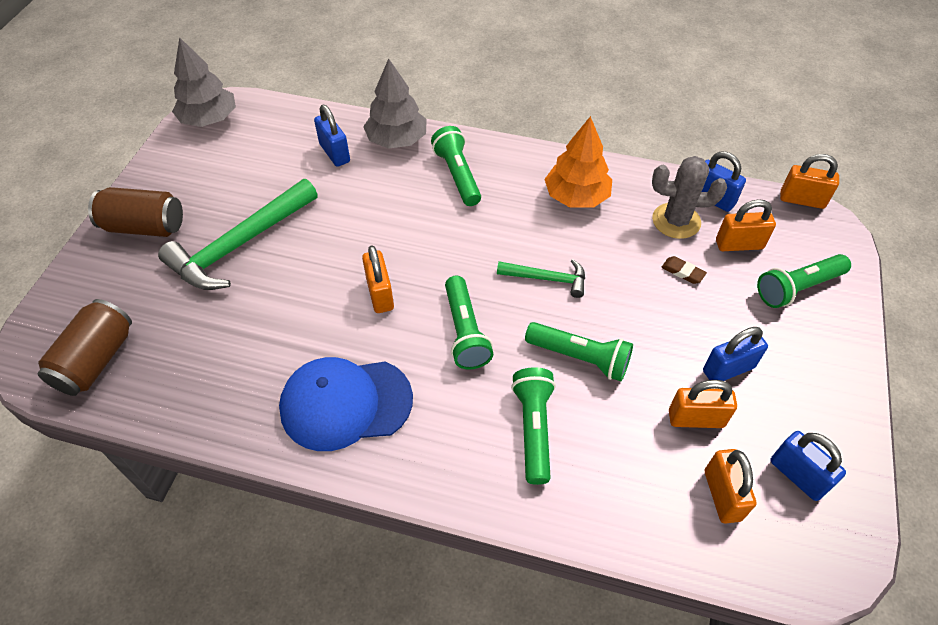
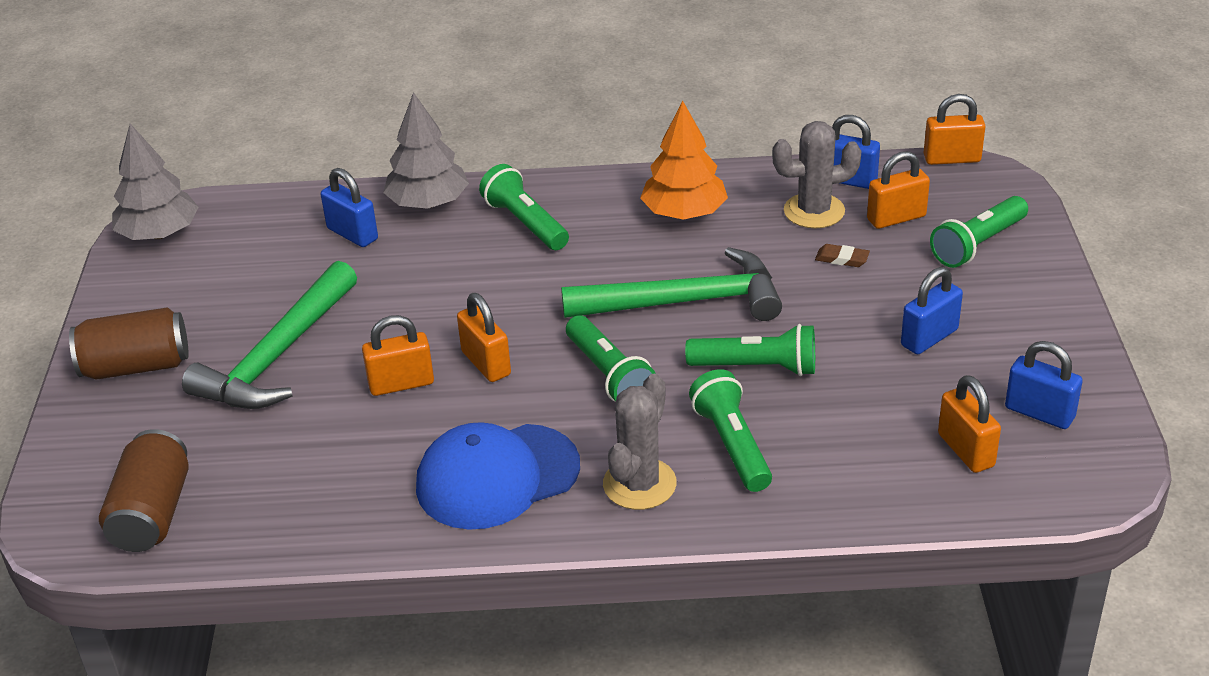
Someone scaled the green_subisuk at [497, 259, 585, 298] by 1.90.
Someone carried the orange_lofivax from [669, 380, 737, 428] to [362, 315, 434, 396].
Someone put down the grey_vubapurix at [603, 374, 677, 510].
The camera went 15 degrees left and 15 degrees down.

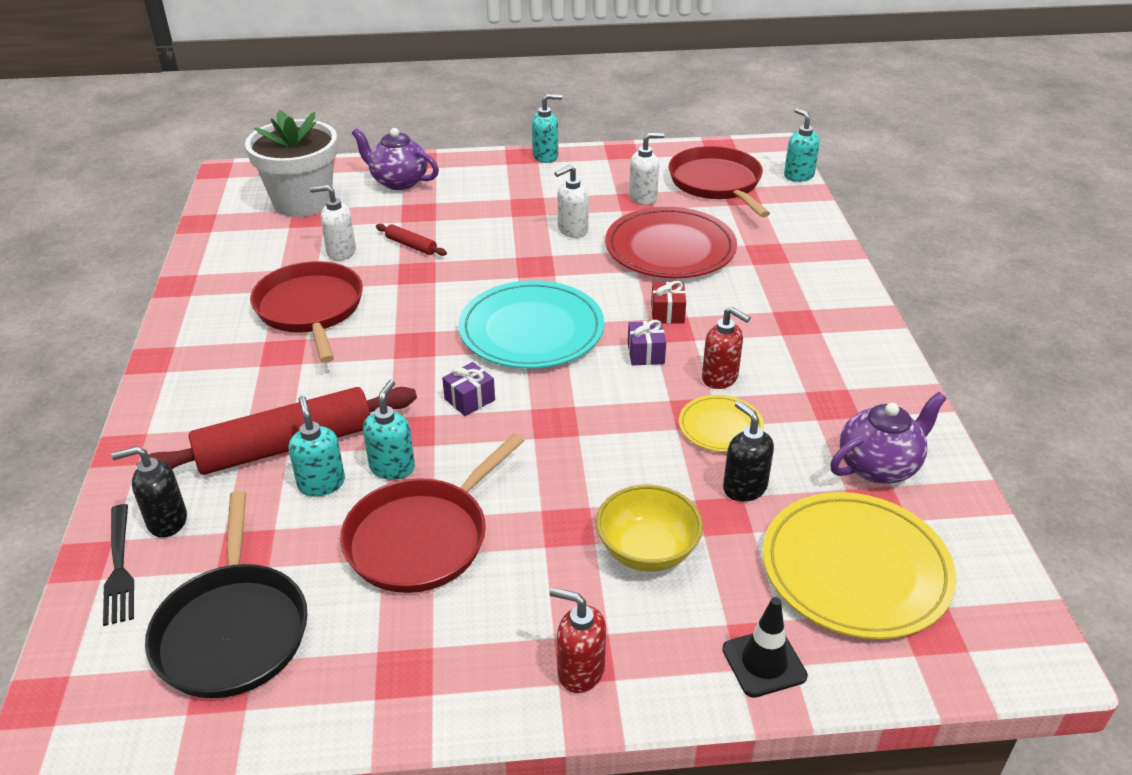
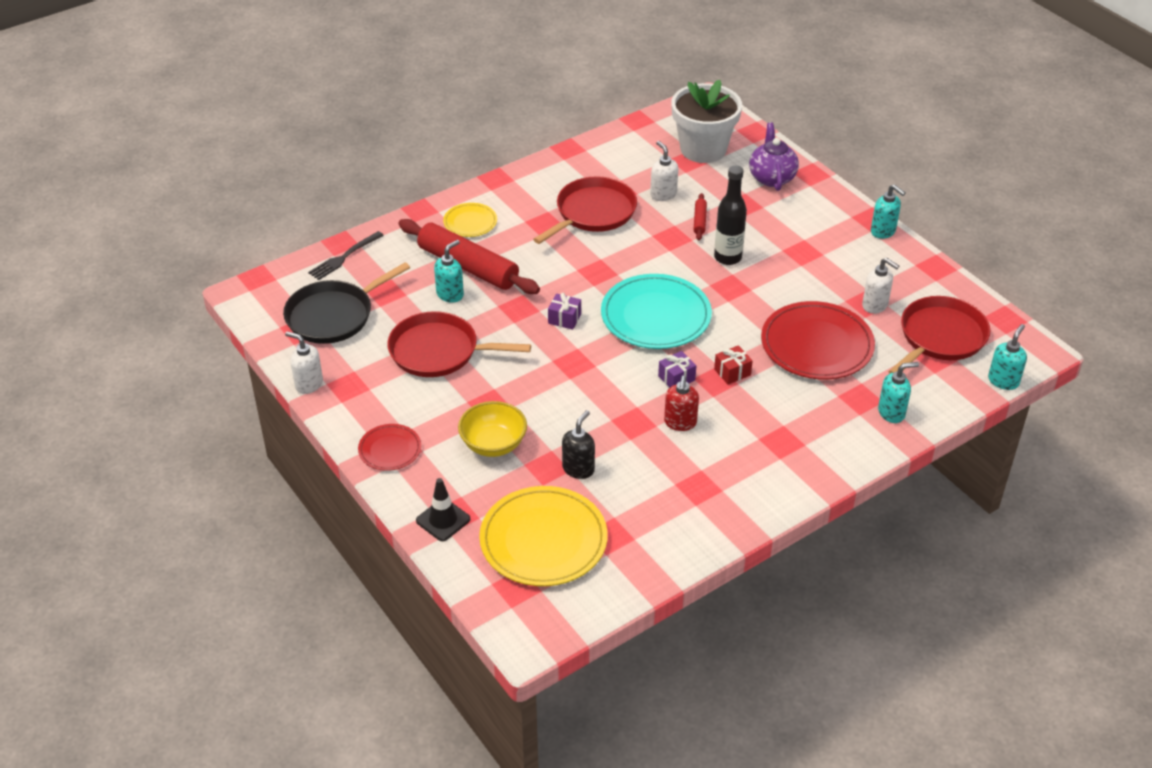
Someone carried the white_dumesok from [555, 165, 589, 238] to [285, 331, 323, 394].
Someone carried the turquoise_dumesok from [363, 380, 415, 480] to [878, 362, 919, 423].
Someone took away the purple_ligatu at [830, 392, 947, 484].
Someone carried the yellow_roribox from [679, 395, 764, 452] to [443, 203, 497, 237].
Someone took away the black_dumesok at [111, 446, 187, 538].
Someone swapped the red_dumesok at [550, 587, 606, 693] for the red_roribox at [358, 424, 421, 471].
Someone put down the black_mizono at [714, 165, 747, 265].
The camera went 60 degrees right and 5 degrees up.

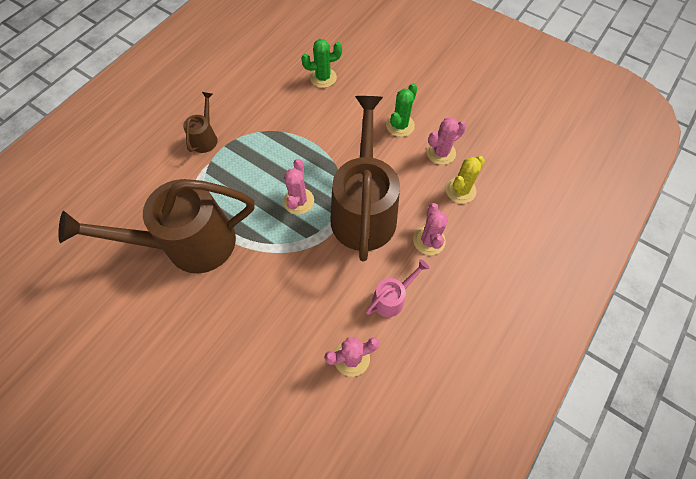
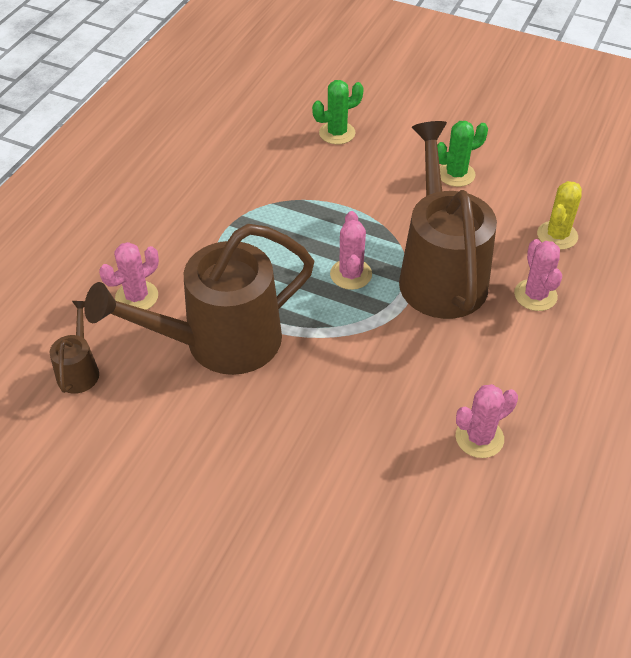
Someone rotated the green_vubapurix at [386, 83, 418, 137] by 45 degrees clockwise.
Someone carried the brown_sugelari from [183, 92, 217, 153] to [50, 301, 99, 394].
Someone carried the pink_vubapurix from [427, 117, 467, 165] to [99, 242, 159, 310].
Someone took away the pink_sugelari at [366, 259, 429, 317].
The camera went 10 degrees left and 15 degrees down.

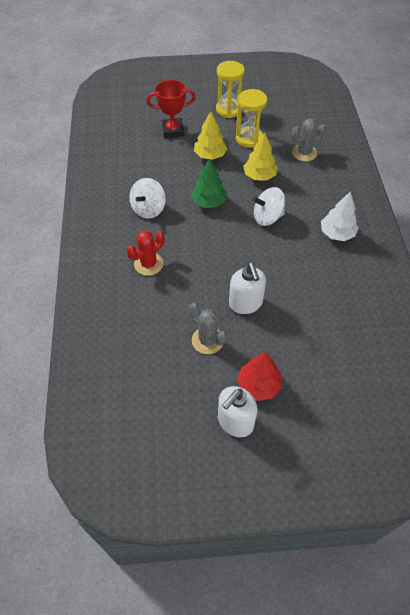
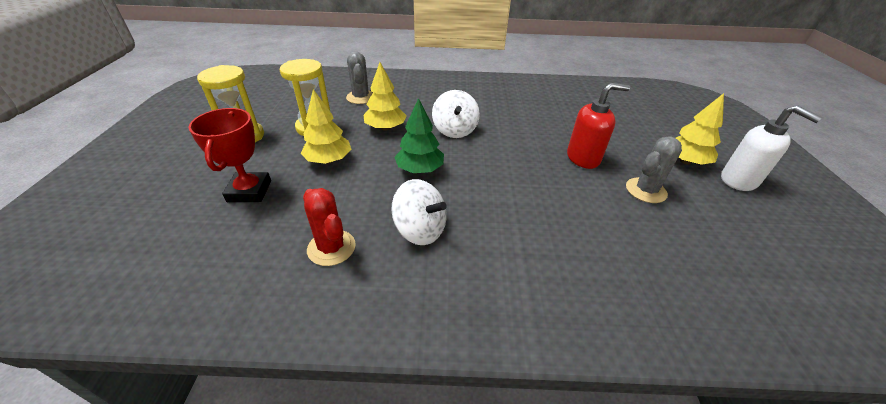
Someone took away the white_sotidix at [321, 191, 359, 241].
Someone carried the red_vubapurix from [127, 231, 165, 276] to [303, 188, 356, 266].
Someone repainted the white_dumesok at [229, 262, 266, 314], which became the red_dumesok at [567, 83, 630, 169].
Someone repainted the red_sotidix at [237, 352, 282, 401], which became the yellow_sotidix at [676, 93, 724, 165].
The camera went 85 degrees left and 15 degrees down.

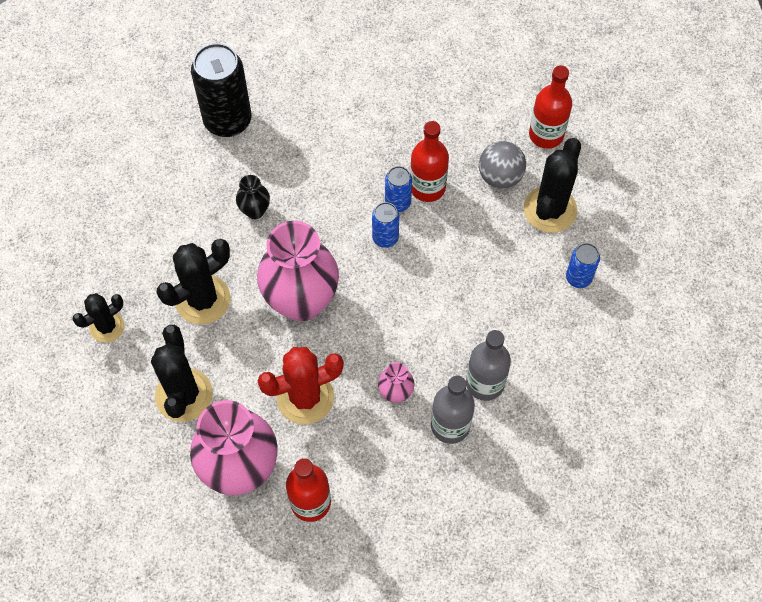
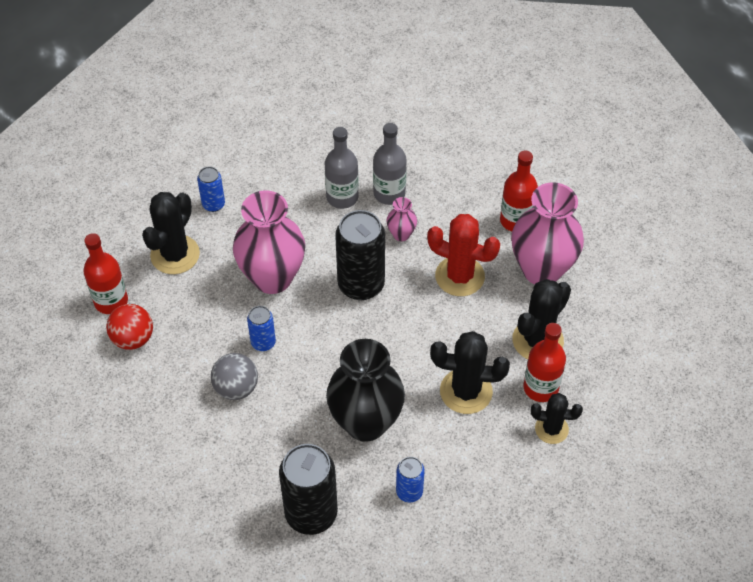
Someone carried the red_mizono from [410, 121, 449, 202] to [524, 323, 566, 402].
Someone rotated the black_vubapurix at [524, 138, 581, 233] by 45 degrees counterclockwise.
Someone carried the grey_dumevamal from [479, 141, 526, 189] to [211, 353, 258, 400].
Someone scaled the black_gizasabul at [236, 175, 270, 219] by 2.26.
Someone carried the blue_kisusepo from [372, 202, 399, 248] to [396, 457, 425, 502].
Someone carried the pink_gizasabul from [257, 221, 339, 321] to [233, 191, 305, 294].
Someone put down the black_kisusepo at [335, 210, 385, 300].
Someone put down the red_dumevamal at [106, 304, 153, 350].
The camera went 135 degrees left and 10 degrees down.

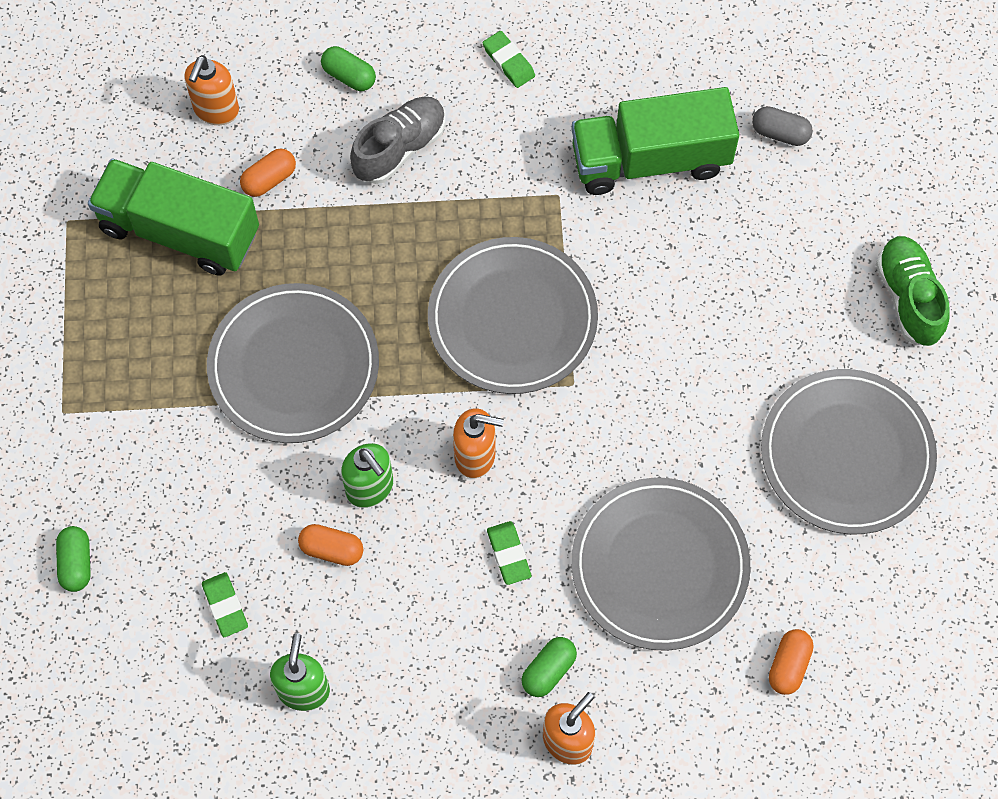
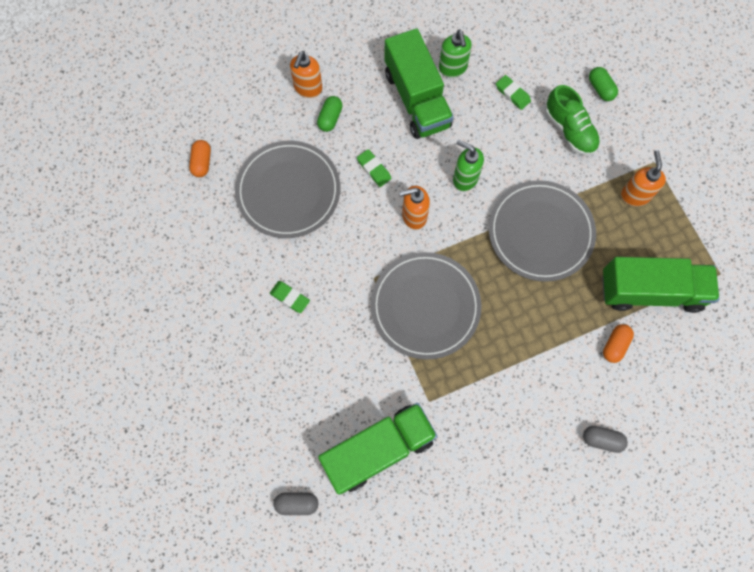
Someone carried the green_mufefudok from [483, 31, 535, 88] to [270, 281, 310, 313].
Someone repainted the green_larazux at [321, 46, 376, 91], which became the grey_larazux at [583, 426, 628, 453].
Someone carried the orange_dumesok from [185, 55, 239, 125] to [621, 150, 666, 206].
Someone took away the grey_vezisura at [350, 96, 445, 184].
Someone carried the green_vezisura from [876, 236, 949, 346] to [545, 85, 600, 156].
Someone took away the grey_roribox at [761, 369, 937, 534].
Someone took away the orange_larazux at [298, 524, 364, 566].
Someone put down the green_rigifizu at [384, 28, 454, 139].
The camera went 160 degrees right and 5 degrees up.

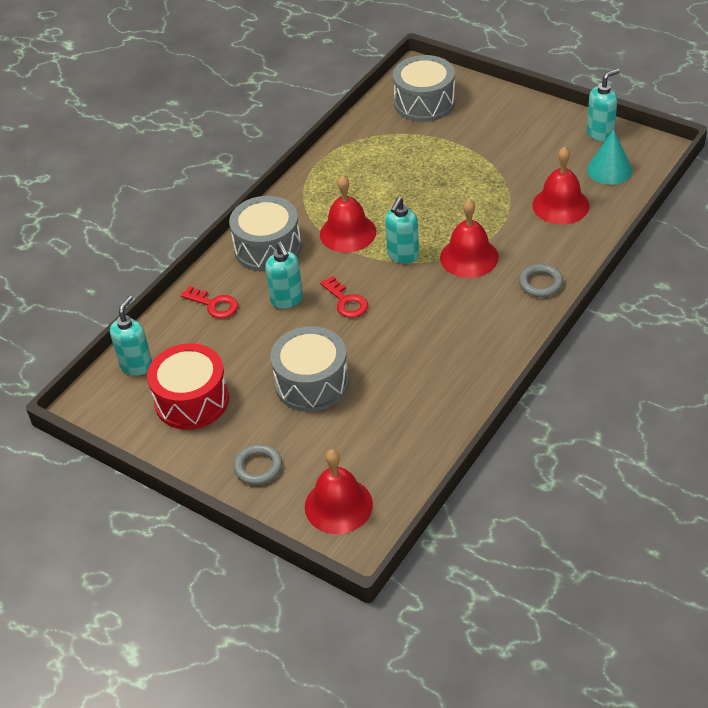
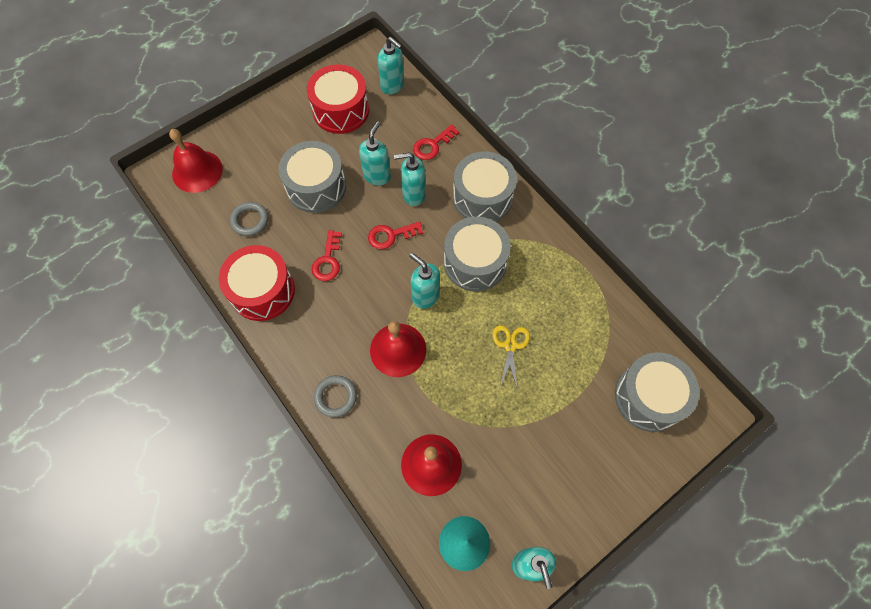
Someone swapped the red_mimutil at [320, 175, 376, 253] for the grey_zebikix at [444, 217, 511, 291].
Someone carried the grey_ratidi from [233, 444, 282, 485] to [230, 202, 268, 236].
Someone put down the turquoise_dumesok at [359, 121, 391, 185].
Someone put down the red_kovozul at [312, 230, 342, 281].
Someone put down the red_zebikix at [219, 245, 295, 321].
Someone put down the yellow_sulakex at [492, 325, 530, 388].
The camera went 105 degrees right and 20 degrees up.

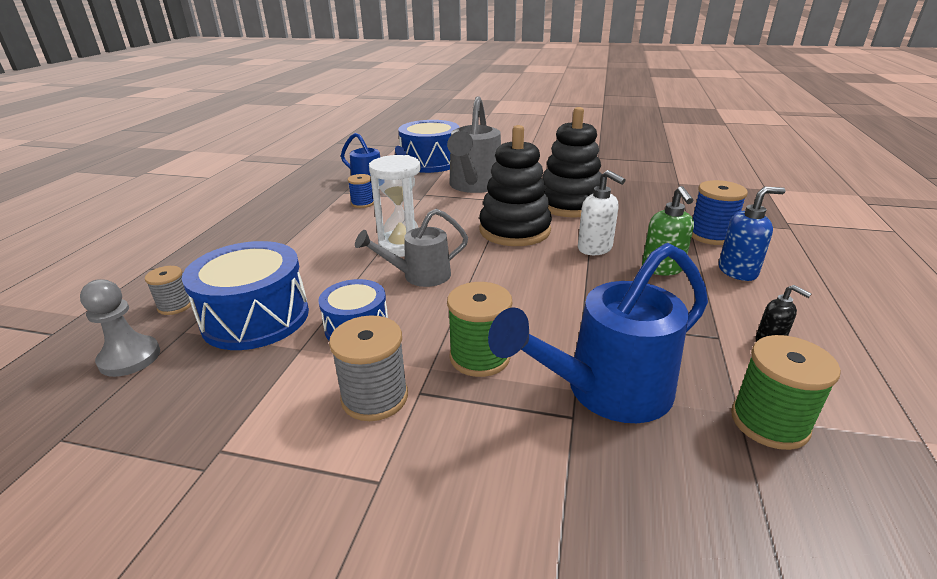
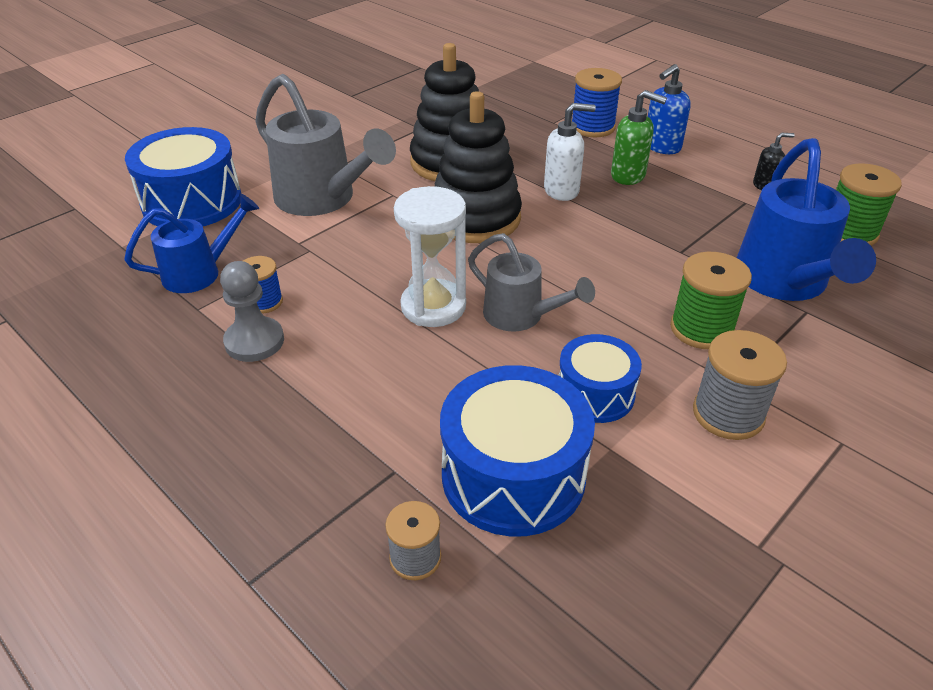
Someone rotated the blue_dumesok at [719, 186, 785, 281] by 150 degrees counterclockwise.
Someone rotated the grey_sugelari at [355, 209, 468, 287] by 60 degrees counterclockwise.
Someone carried the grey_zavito from [80, 279, 160, 377] to [220, 261, 284, 362].
The camera went 60 degrees left and 10 degrees up.

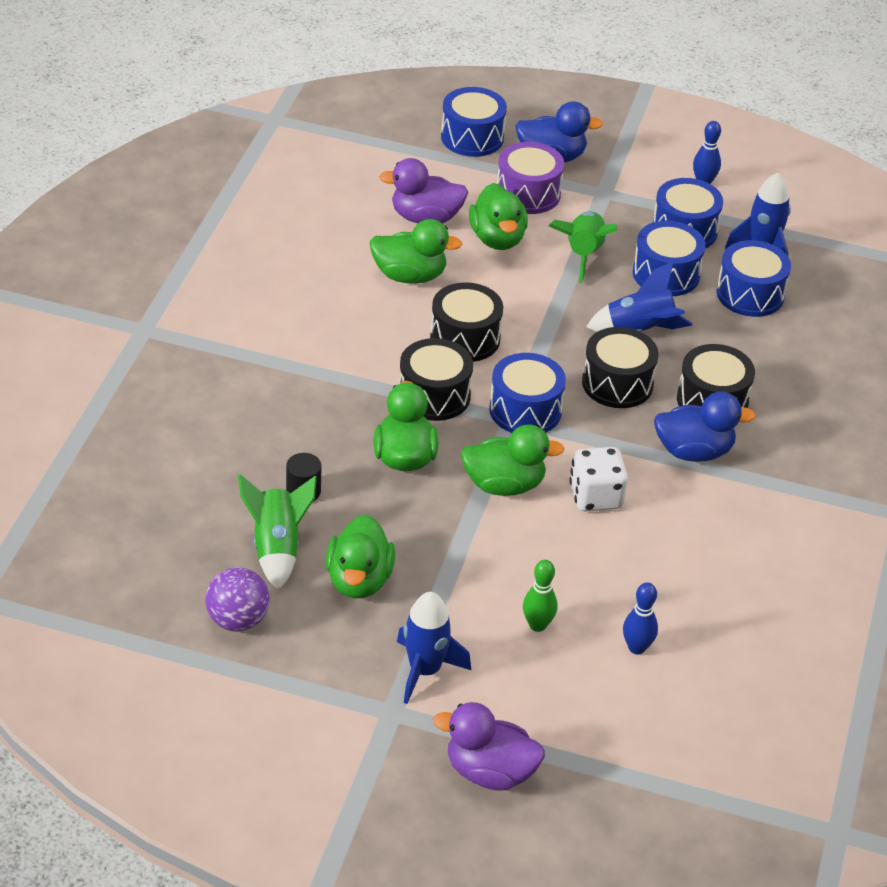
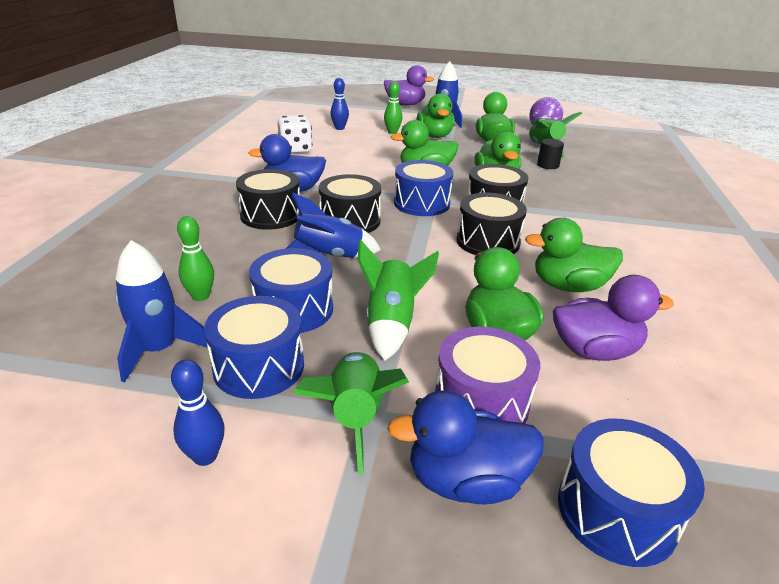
Someone swapped the blue_zebikix at [716, 240, 791, 317] for the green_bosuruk at [177, 216, 214, 301].
Someone carried the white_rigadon from [569, 447, 628, 512] to [277, 115, 312, 153].
Someone put down the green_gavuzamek at [417, 93, 455, 138].
Someone put down the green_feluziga at [293, 352, 409, 475].
The camera went 175 degrees right and 10 degrees down.

